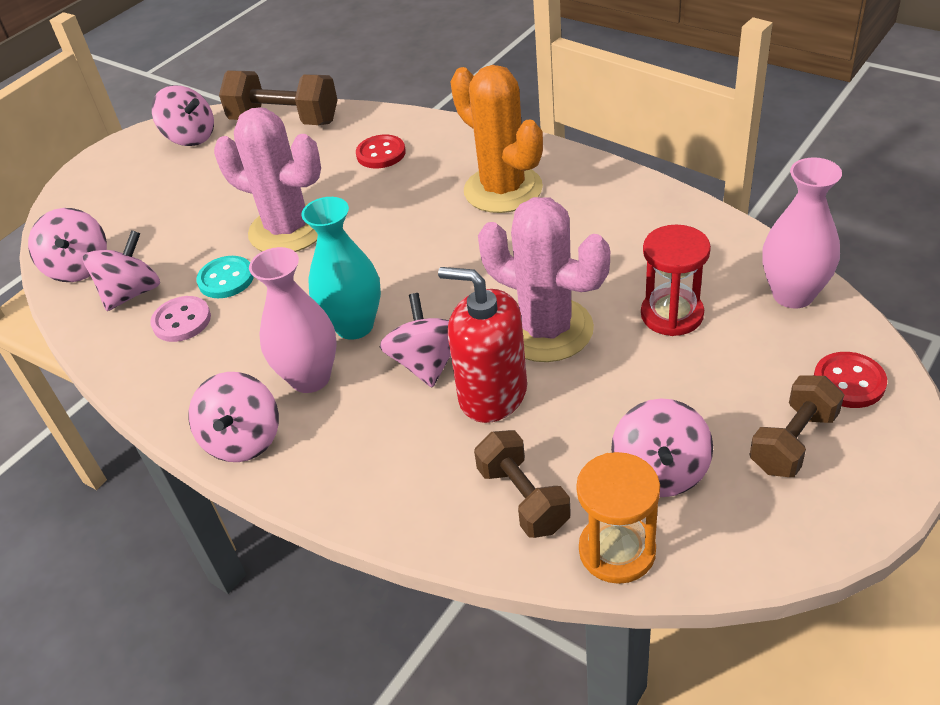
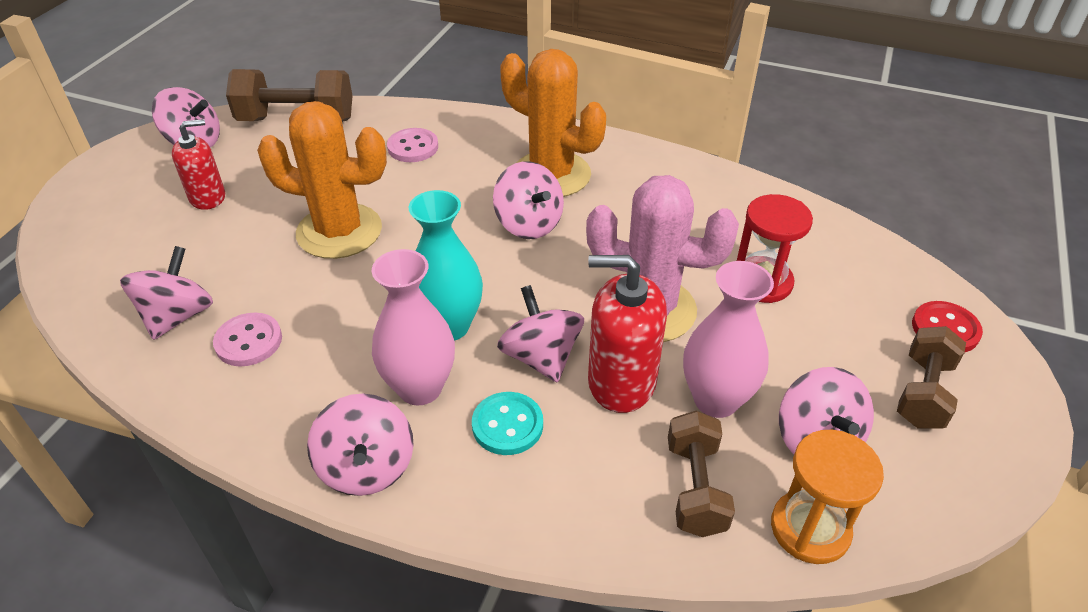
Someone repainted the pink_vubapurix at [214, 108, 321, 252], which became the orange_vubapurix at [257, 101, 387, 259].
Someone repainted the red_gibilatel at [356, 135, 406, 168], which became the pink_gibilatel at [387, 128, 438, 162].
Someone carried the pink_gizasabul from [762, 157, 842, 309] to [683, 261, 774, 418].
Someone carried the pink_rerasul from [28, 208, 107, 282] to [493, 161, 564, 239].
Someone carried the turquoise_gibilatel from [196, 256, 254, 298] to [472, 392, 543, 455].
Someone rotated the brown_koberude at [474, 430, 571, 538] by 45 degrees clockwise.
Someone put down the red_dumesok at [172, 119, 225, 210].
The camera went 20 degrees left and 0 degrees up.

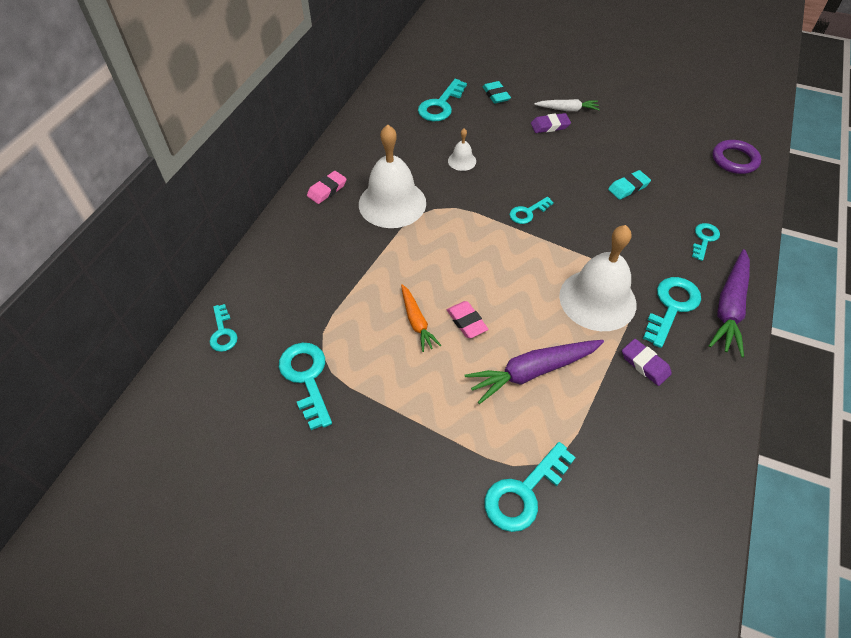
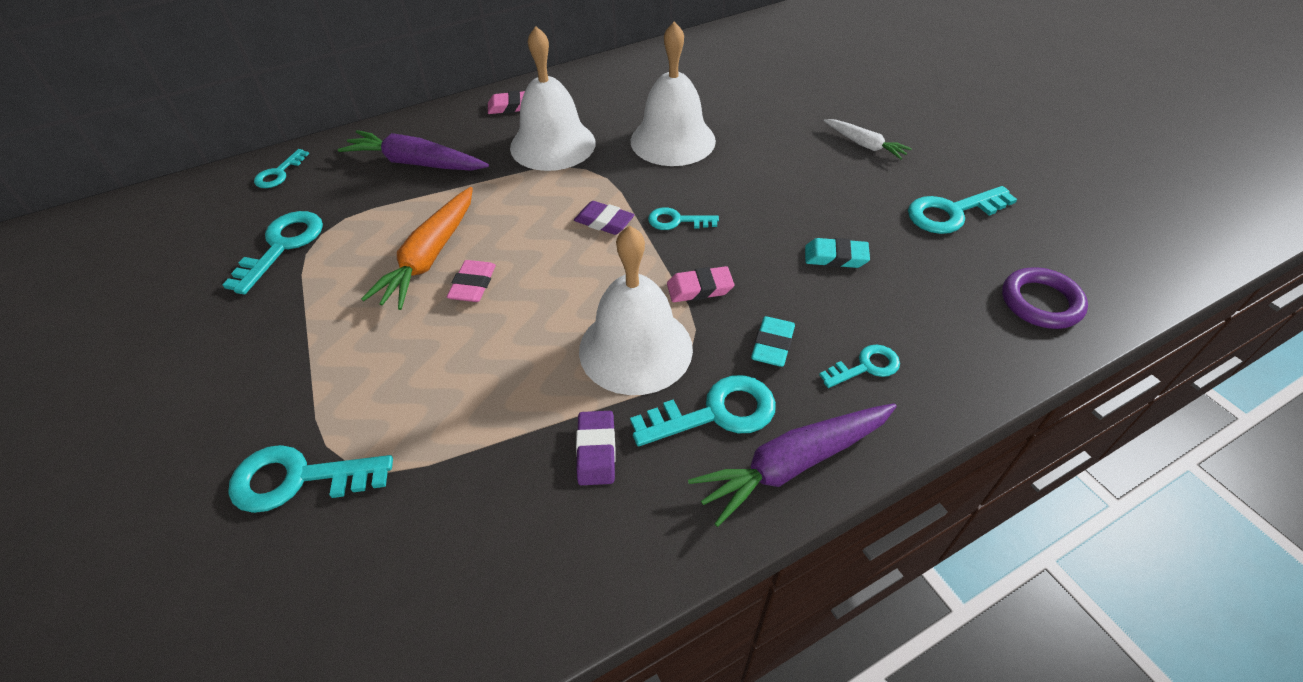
Someone carried the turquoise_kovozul from [418, 79, 467, 121] to [908, 186, 1017, 234].
Someone carried the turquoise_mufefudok from [483, 81, 511, 104] to [751, 316, 795, 367].
Someone carried the purple_mufefudok from [531, 113, 571, 133] to [574, 201, 634, 235].
Someone scaled the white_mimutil at [448, 128, 476, 171] by 2.25.
Someone scaled the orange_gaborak at [401, 284, 441, 352] by 1.66.
Someone carried the purple_gaborak from [465, 340, 604, 404] to [338, 130, 489, 171].
Someone put down the pink_mufefudok at [667, 266, 734, 302].
The camera went 40 degrees right and 5 degrees down.

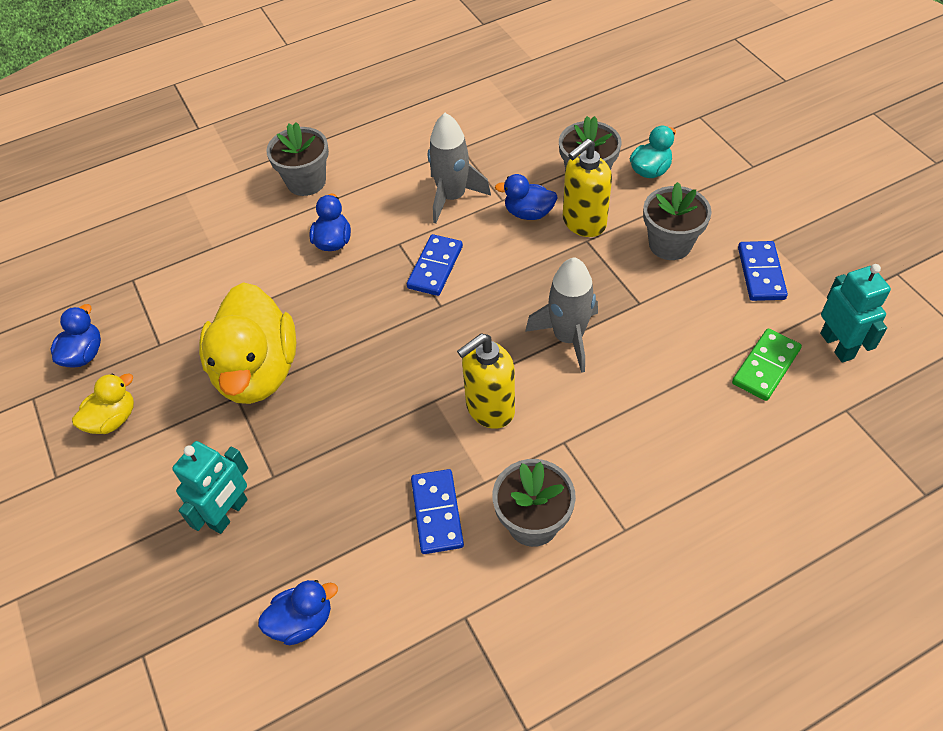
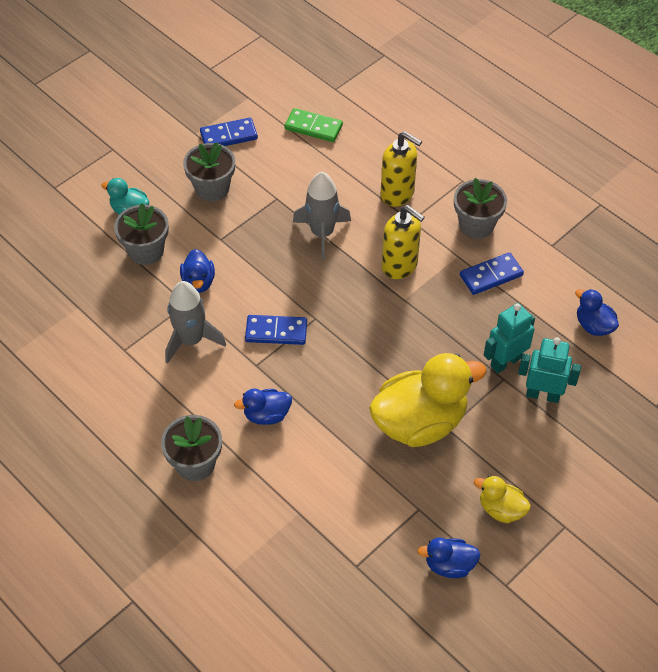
Someone carried the yellow_dumesok from [563, 139, 612, 237] to [381, 131, 422, 207].
Someone carried the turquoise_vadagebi from [820, 264, 891, 363] to [484, 303, 535, 374].
The camera went 110 degrees left and 0 degrees up.

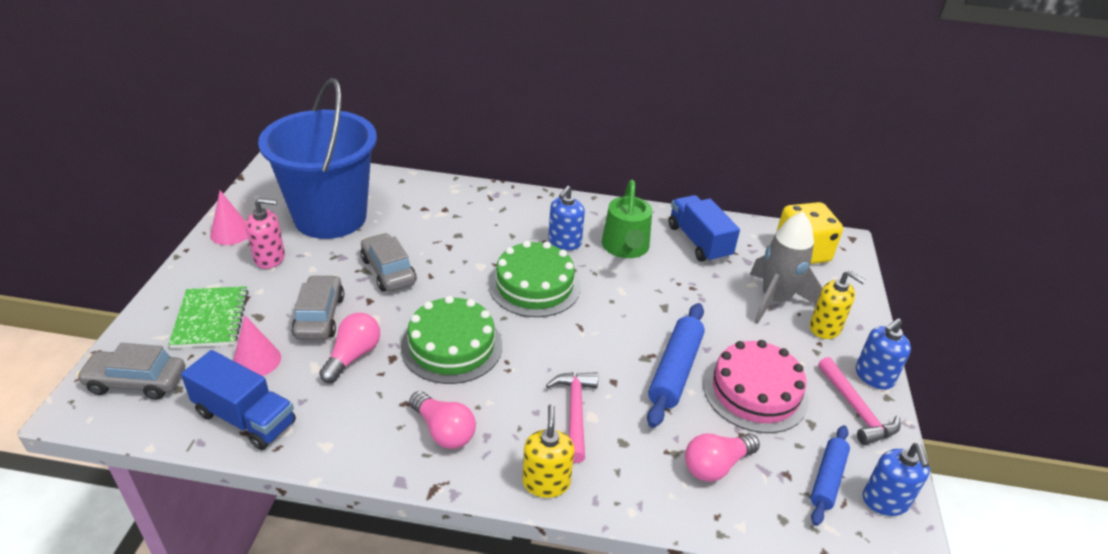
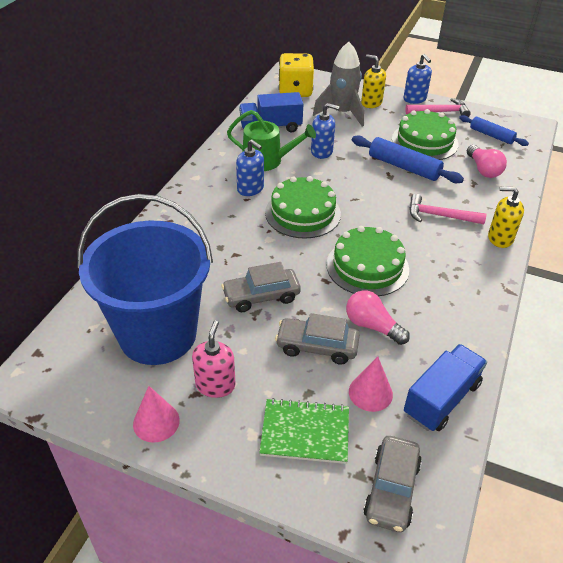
Someone rotated the yellow_dumesok at [810, 270, 866, 339] by 105 degrees counterclockwise.
Someone repainted the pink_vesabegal at [703, 340, 809, 433], which became the green_vesabegal at [392, 109, 459, 160].
Someone took away the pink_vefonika at [409, 391, 476, 449].
Someone carried the blue_dumesok from [863, 443, 930, 516] to [311, 103, 340, 159].
The camera went 75 degrees left and 5 degrees up.

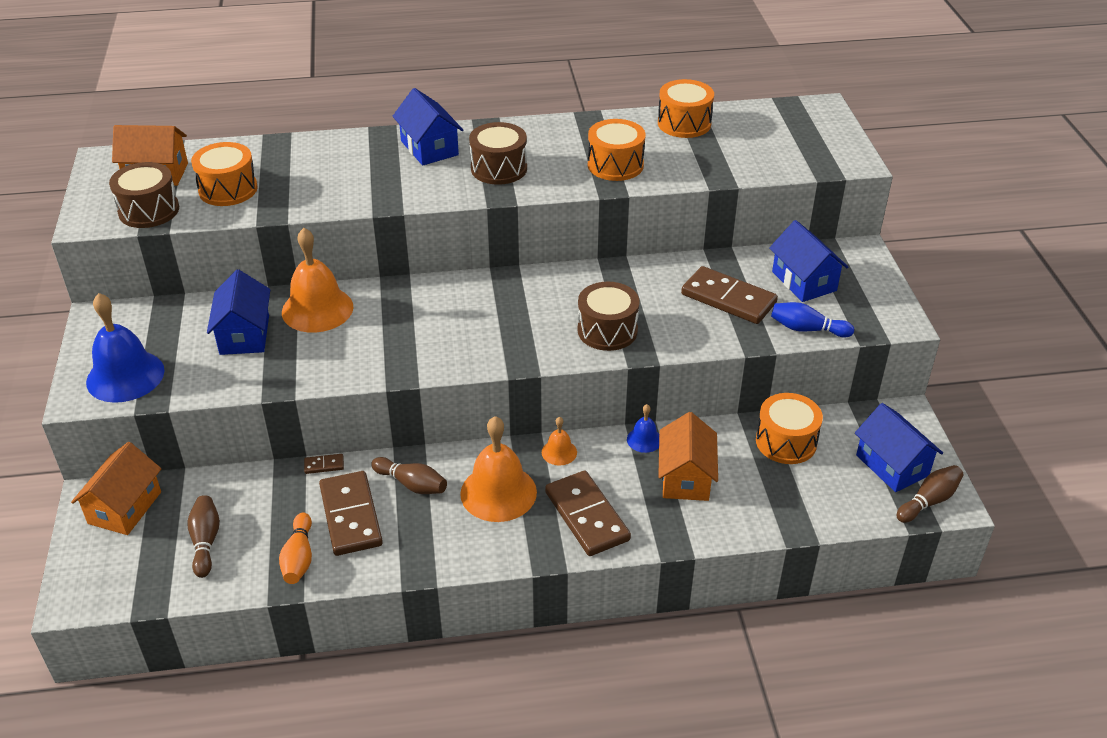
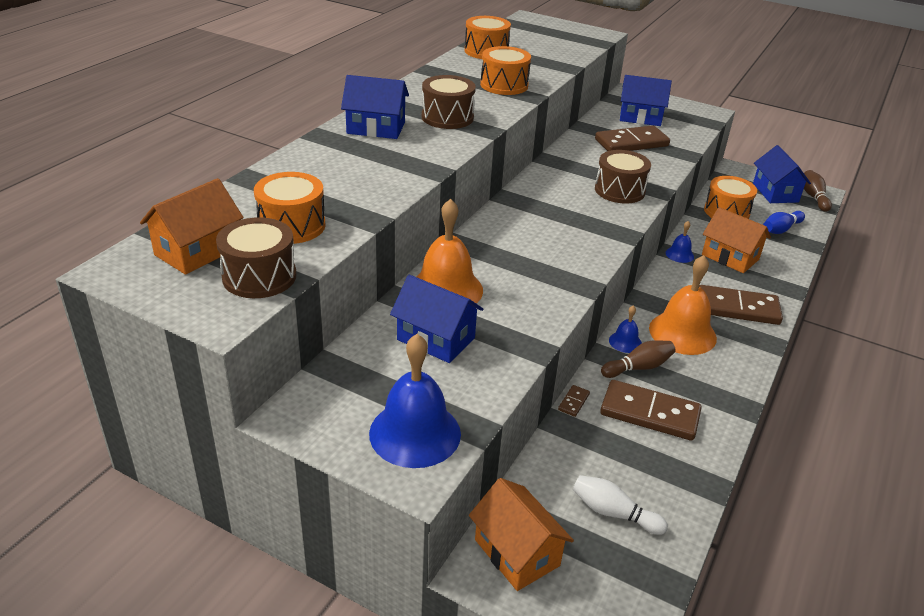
Someone carried the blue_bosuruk from [771, 302, 854, 337] to [763, 211, 805, 234].
Someone rotated the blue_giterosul at [855, 403, 943, 492] by 75 degrees clockwise.
Someone took away the orange_mimutil at [542, 417, 577, 465].
Someone repainted the brown_bosuruk at [187, 495, 220, 578], which became the white_bosuruk at [573, 475, 668, 535].
Someone took away the orange_bosuruk at [279, 513, 312, 584].
Someone put down the blue_mimutil at [609, 305, 642, 353].
The camera went 55 degrees left and 5 degrees down.

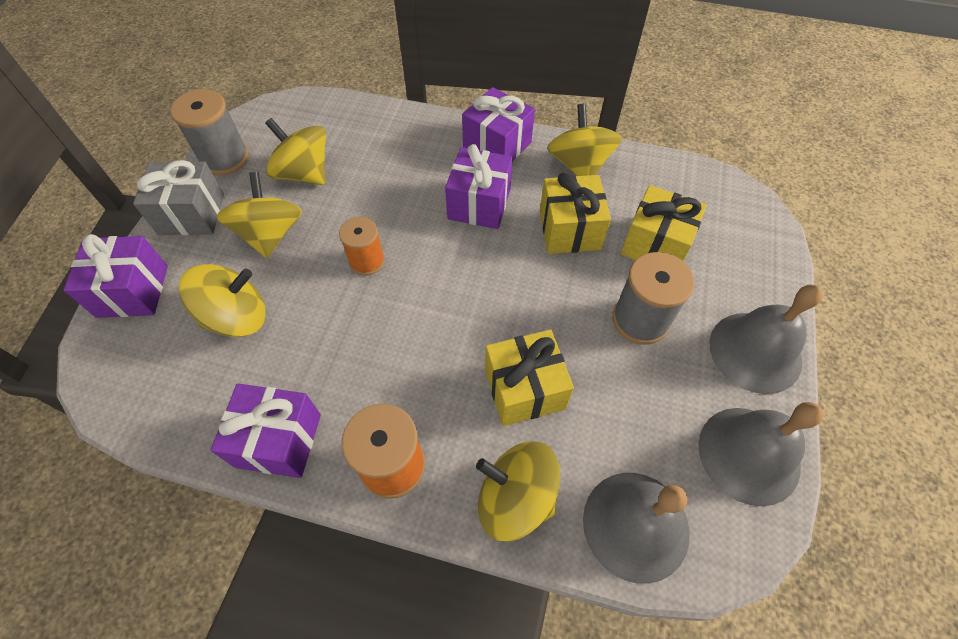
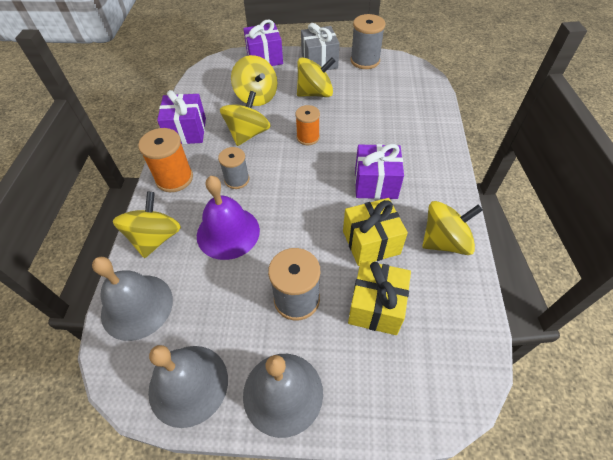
Someone took away the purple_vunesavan at [462, 87, 535, 161].
Someone carried the yellow_rerasul from [265, 118, 326, 185] to [220, 91, 271, 146].
Someone swapped the yellow_vunesavan at [485, 329, 574, 426] for the purple_mimutil at [197, 176, 260, 260].
Someone put down the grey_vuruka at [218, 147, 249, 189].
The camera went 80 degrees right and 5 degrees down.

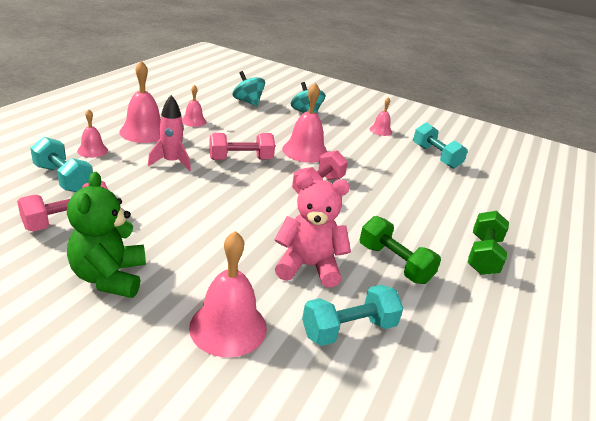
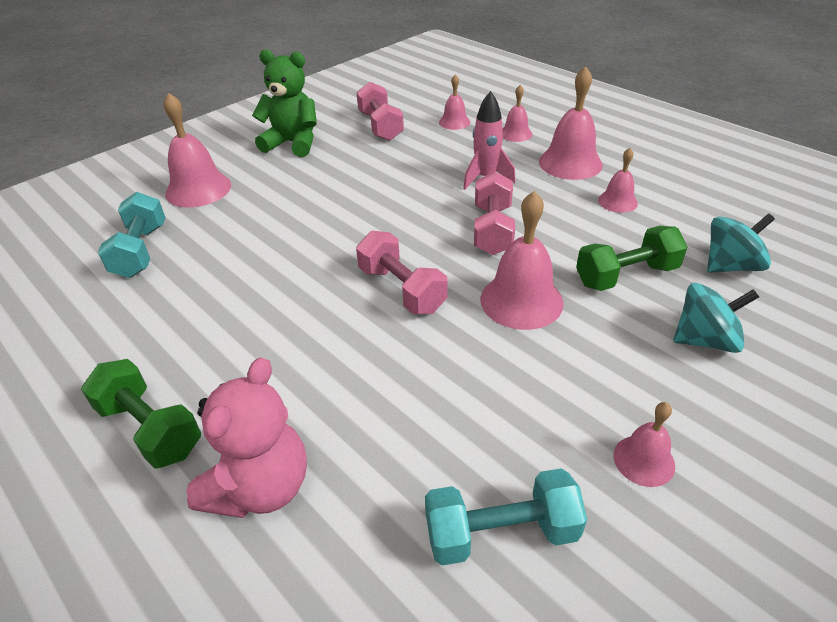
Someone swapped the turquoise_koberude at [30, 137, 93, 192] for the pink_mimutil at [439, 74, 470, 130].
Someone carried the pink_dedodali from [274, 173, 351, 287] to [186, 357, 307, 518].
Someone carried the green_koberude from [360, 216, 441, 284] to [576, 226, 687, 291].
The camera went 115 degrees right and 10 degrees up.

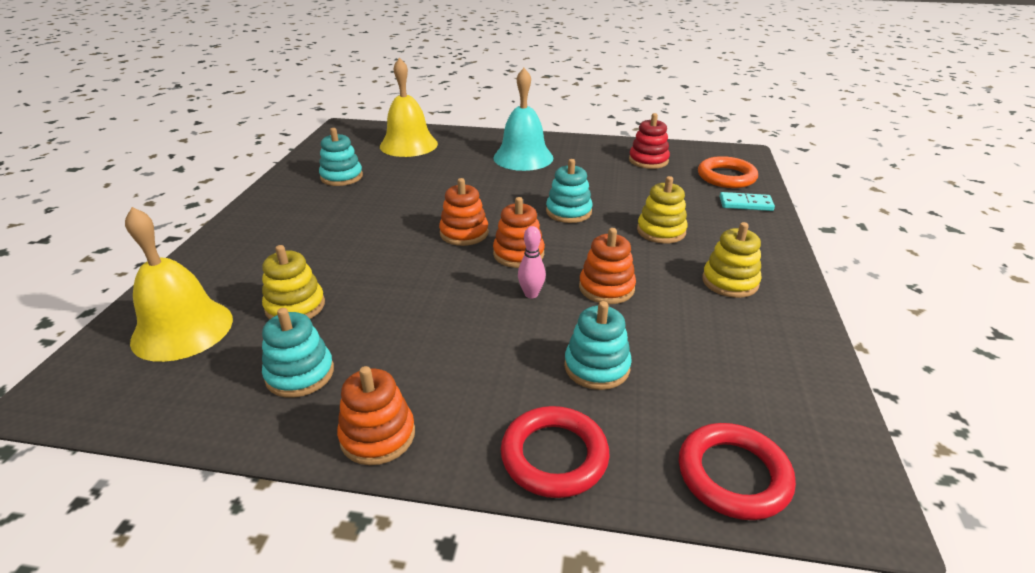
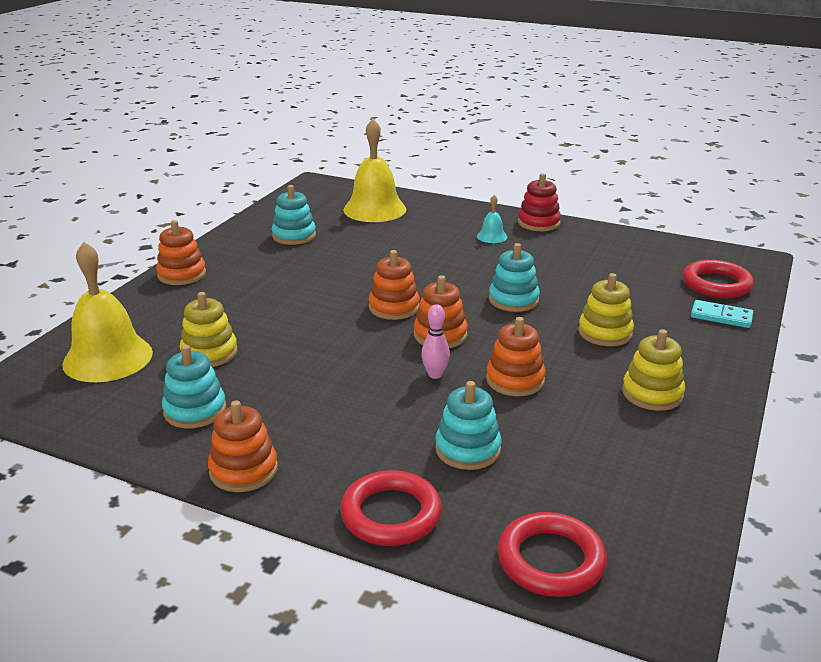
Someone scaled the turquoise_mimutil at [493, 68, 553, 171] by 0.45.
Someone carried the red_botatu from [629, 113, 670, 169] to [518, 173, 561, 231].
Someone repainted the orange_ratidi at [698, 156, 758, 188], which became the red_ratidi at [683, 260, 754, 298].
Someone put down the orange_botatu at [156, 220, 206, 285].
The camera went 15 degrees right and 5 degrees down.

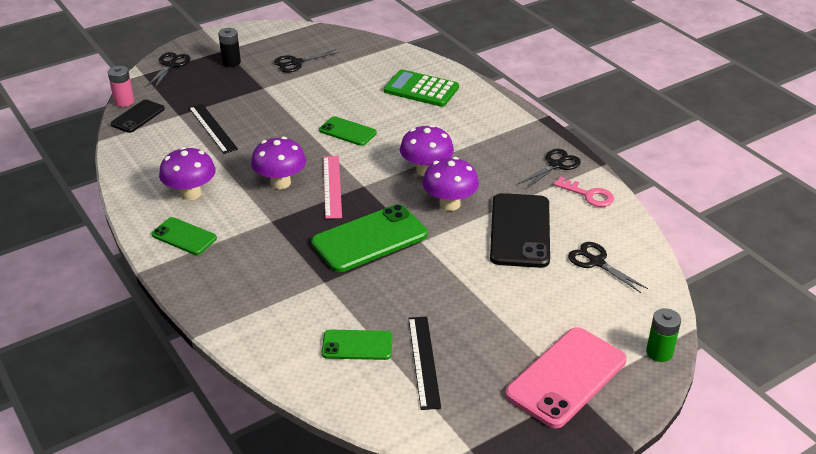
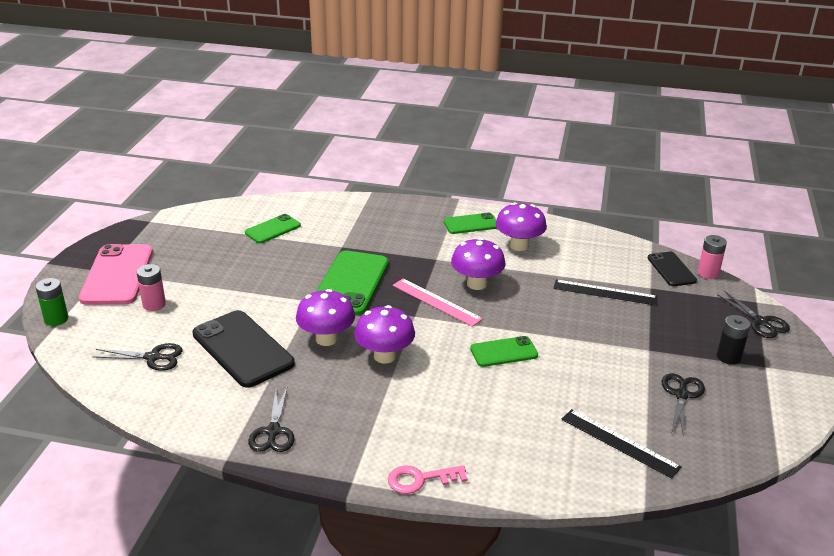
Someone took away the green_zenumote at [384, 69, 459, 107].
Someone carried the pink_kovozul from [554, 177, 614, 207] to [388, 465, 468, 494].
Someone carried the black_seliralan from [408, 316, 441, 410] to [561, 409, 681, 479].
Someone put down the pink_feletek at [137, 264, 166, 311].
The camera went 135 degrees right and 5 degrees down.

